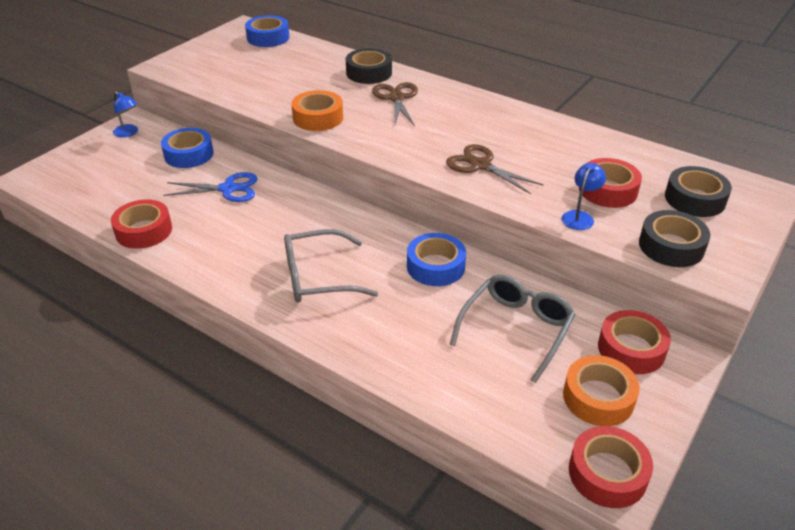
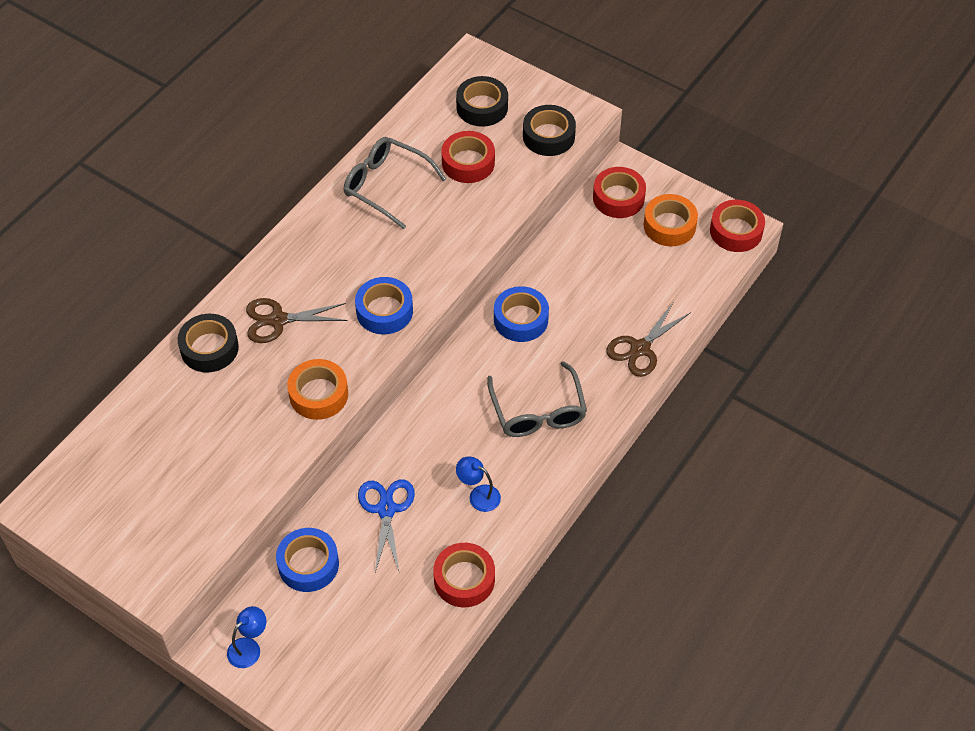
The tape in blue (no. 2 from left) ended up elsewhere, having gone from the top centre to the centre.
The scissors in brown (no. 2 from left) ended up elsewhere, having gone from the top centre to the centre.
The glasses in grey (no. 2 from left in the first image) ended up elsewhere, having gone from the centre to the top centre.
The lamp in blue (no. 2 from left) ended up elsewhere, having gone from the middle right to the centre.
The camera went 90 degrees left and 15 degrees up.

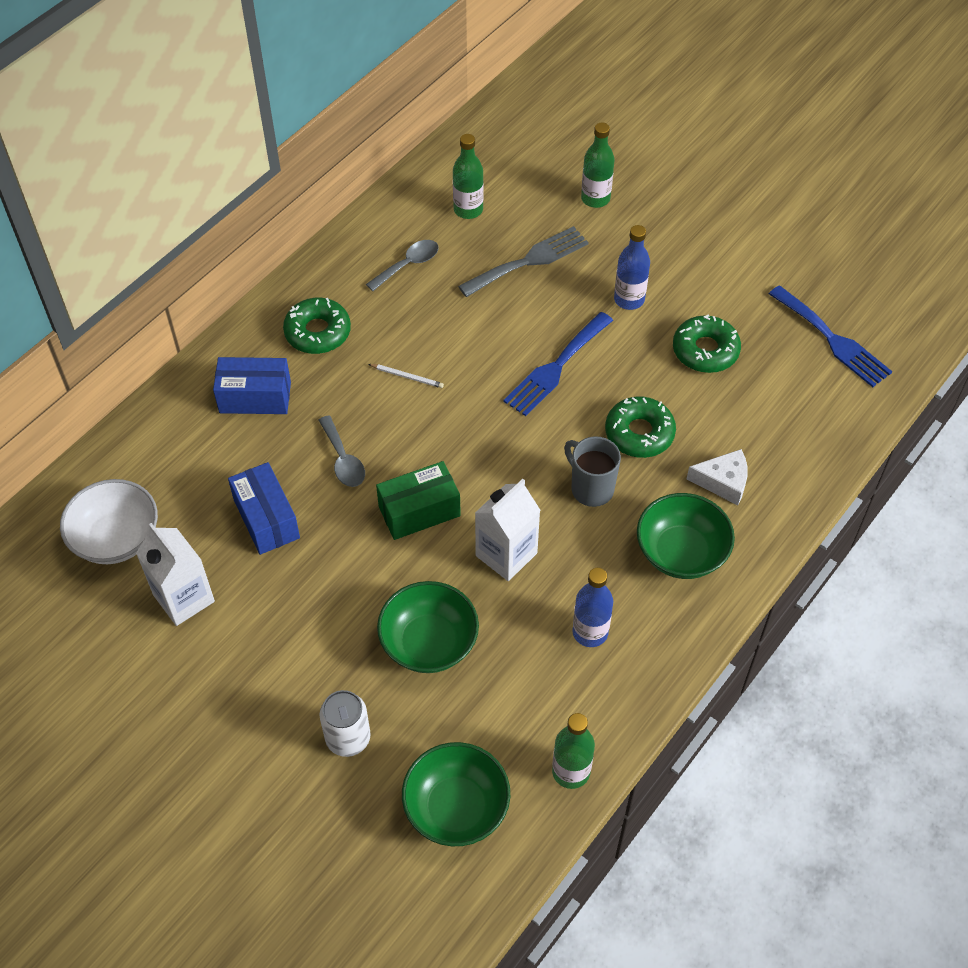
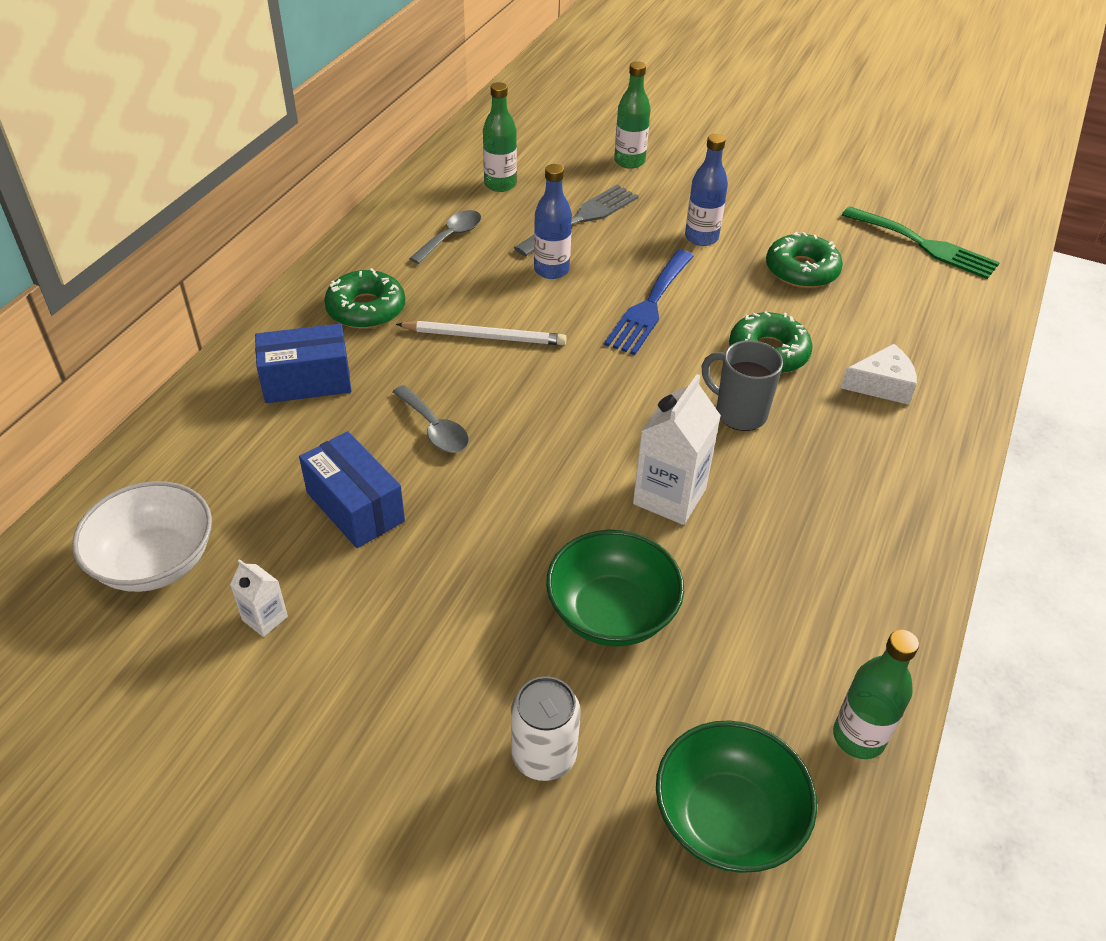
The second view lost the box in green at the centre.
The second view lost the bowl in green (no. 3 from left) at the middle right.
The bottle in blue (no. 1 from left) ended up elsewhere, having gone from the centre to the top centre.
What was the fork in blue (no. 2 from left) at the middle right turned into the fork in green at the top right.
The size of the carton in white (no. 1 from left) at the middle left changed by a factor of 0.52.
The size of the pencil in white at the centre changed by a factor of 1.79.
The camera went 15 degrees left and 10 degrees down.

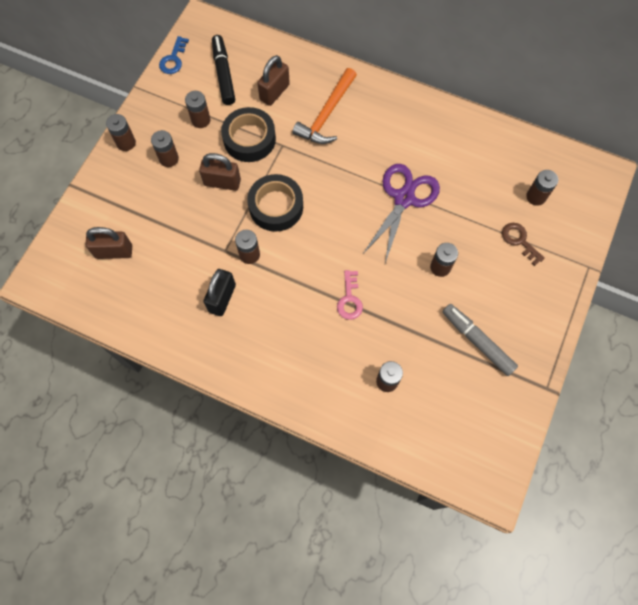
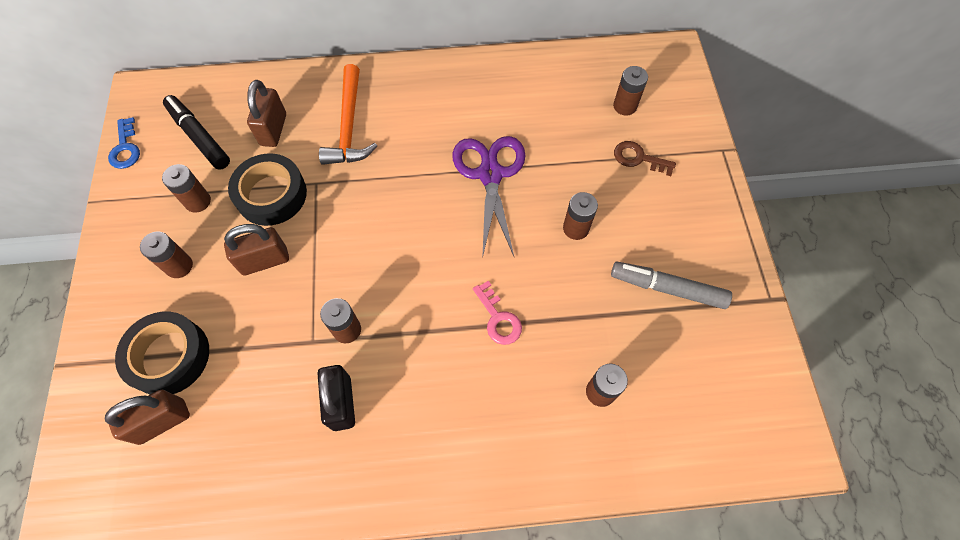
The second view lost the battery in brown (no. 1 from left) at the top left.
The tape in black (no. 2 from left in the first image) ended up elsewhere, having gone from the centre to the middle left.
The camera went 30 degrees left and 5 degrees down.

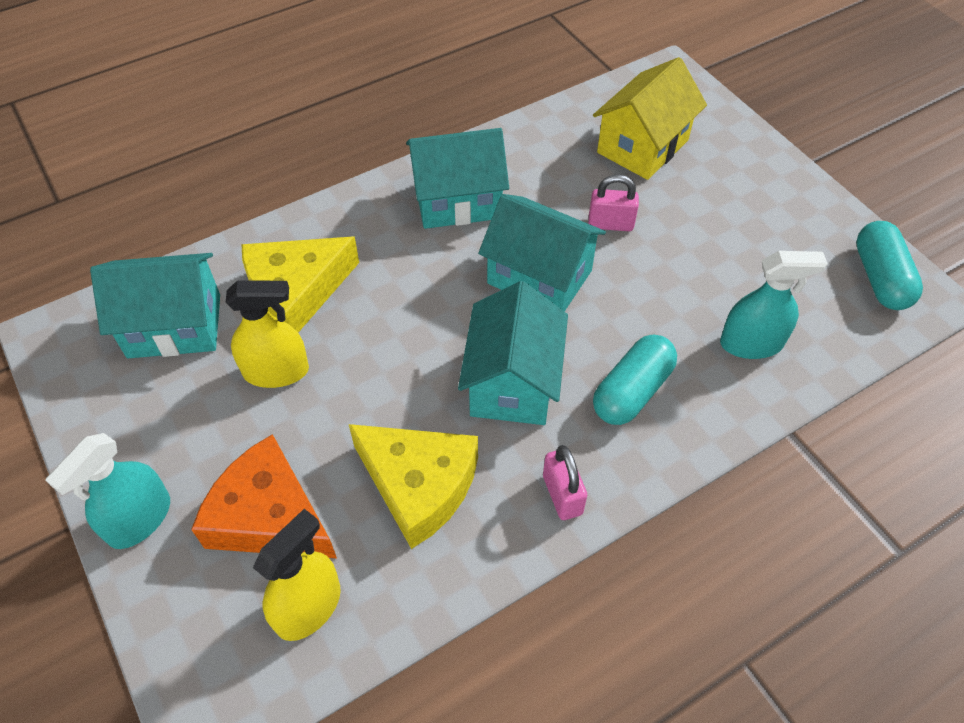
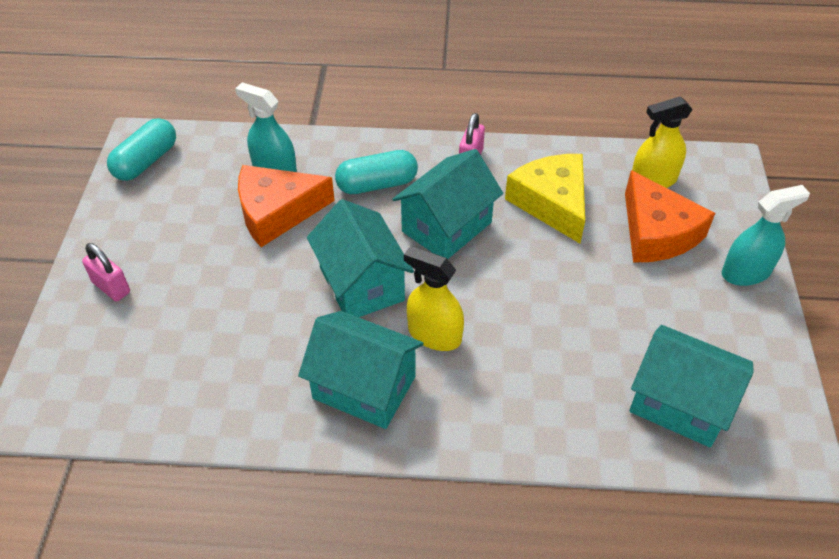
The second view lost the cheese in yellow (no. 1 from left) at the middle left.
The second view lost the house in yellow at the top right.
The second view gained the cheese in orange (no. 1 from left) at the centre.
The spray bottle in yellow (no. 1 from left) ended up elsewhere, having gone from the middle left to the centre.
The padlock in pink (no. 2 from left in the first image) ended up elsewhere, having gone from the top centre to the middle left.
The camera went 145 degrees left and 5 degrees down.

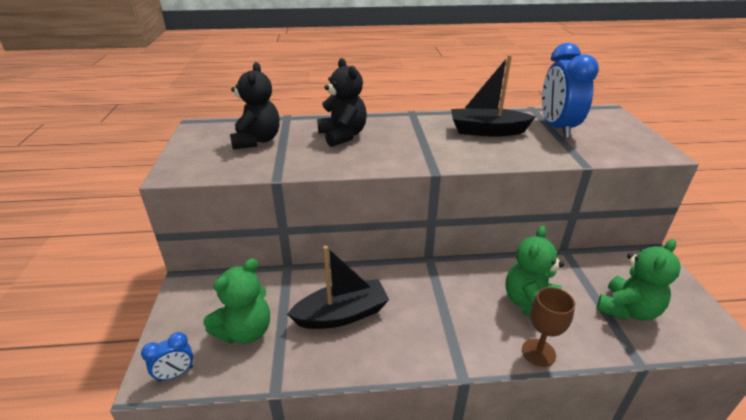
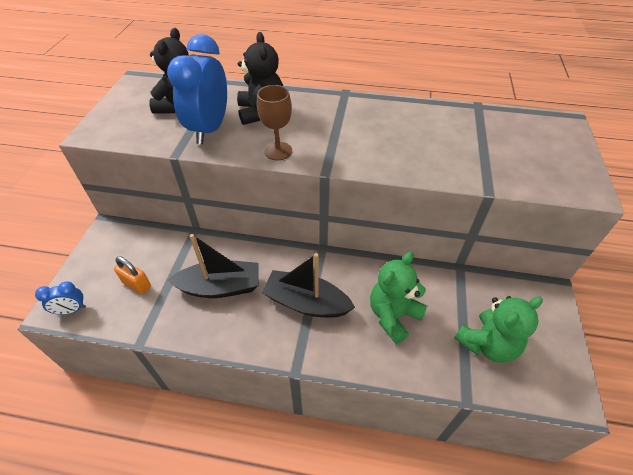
The boat in black (no. 2 from left) ended up elsewhere, having gone from the top centre to the centre.
The goblet in brown ended up elsewhere, having gone from the bottom right to the top centre.
The clock in blue (no. 2 from left) ended up elsewhere, having gone from the top right to the top left.
Where the teddy bear in green (no. 1 from left) stood at the bottom left, the padlock in orange came to stand at the middle left.
The camera went 15 degrees right and 15 degrees up.

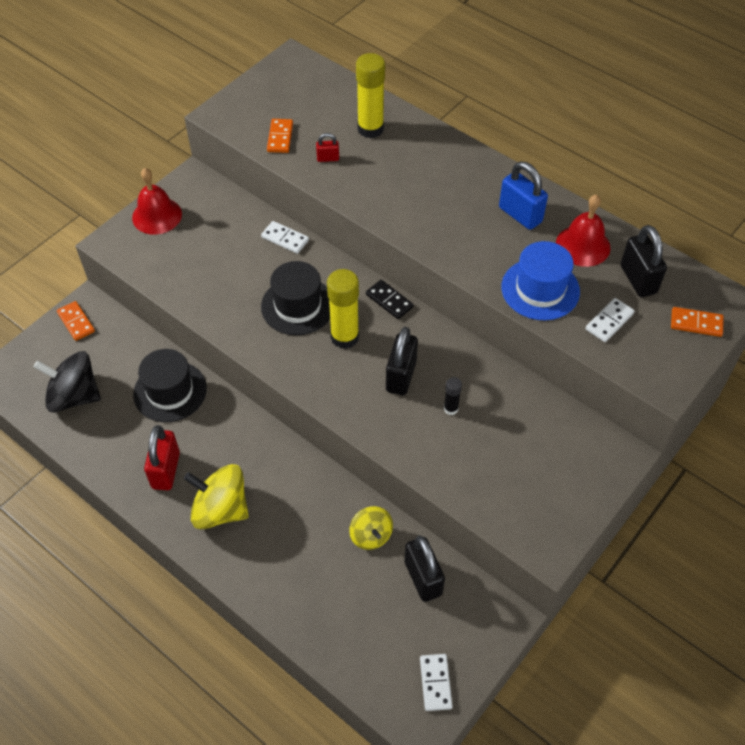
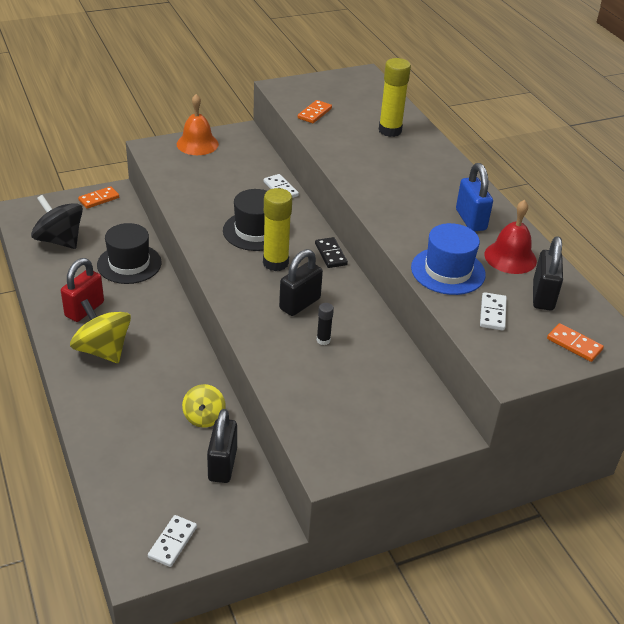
The second view lost the padlock in red (no. 2 from left) at the top centre.
What was the bell in red (no. 1 from left) at the top left turned into the bell in orange at the top left.
The domino in orange (no. 1 from left) at the middle left ended up facing another way, 60 degrees clockwise from before.
The domino in white (no. 3 from left) at the middle right ended up facing another way, 60 degrees counterclockwise from before.
The camera went 25 degrees right and 15 degrees down.

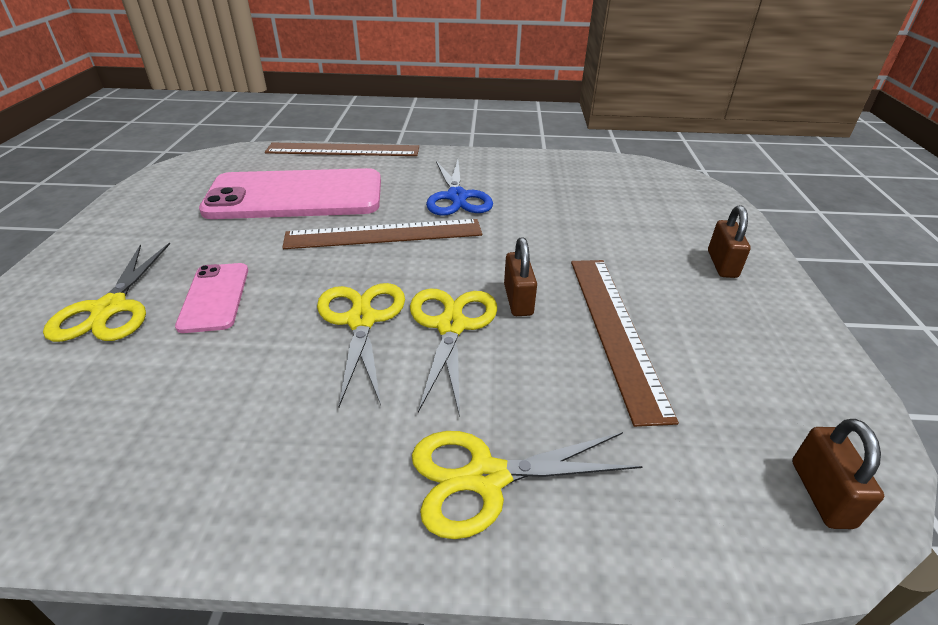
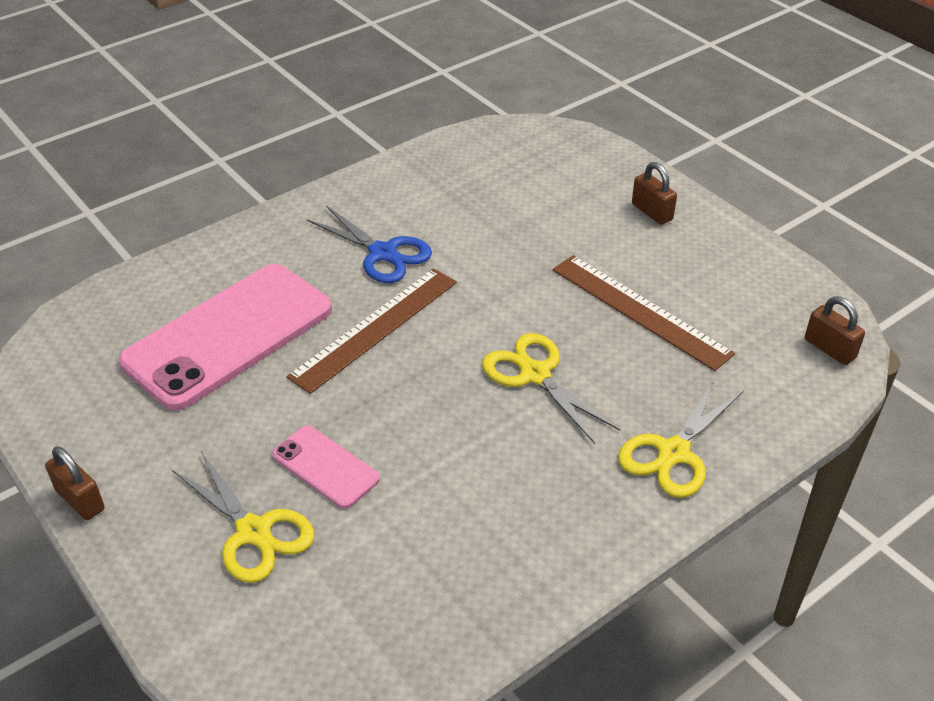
The second view lost the ruler in brown (no. 1 from left) at the top centre.
The second view lost the scissors in yellow (no. 2 from left) at the centre.
The padlock in brown (no. 1 from left) ended up elsewhere, having gone from the centre to the bottom left.
The camera went 40 degrees left and 5 degrees up.

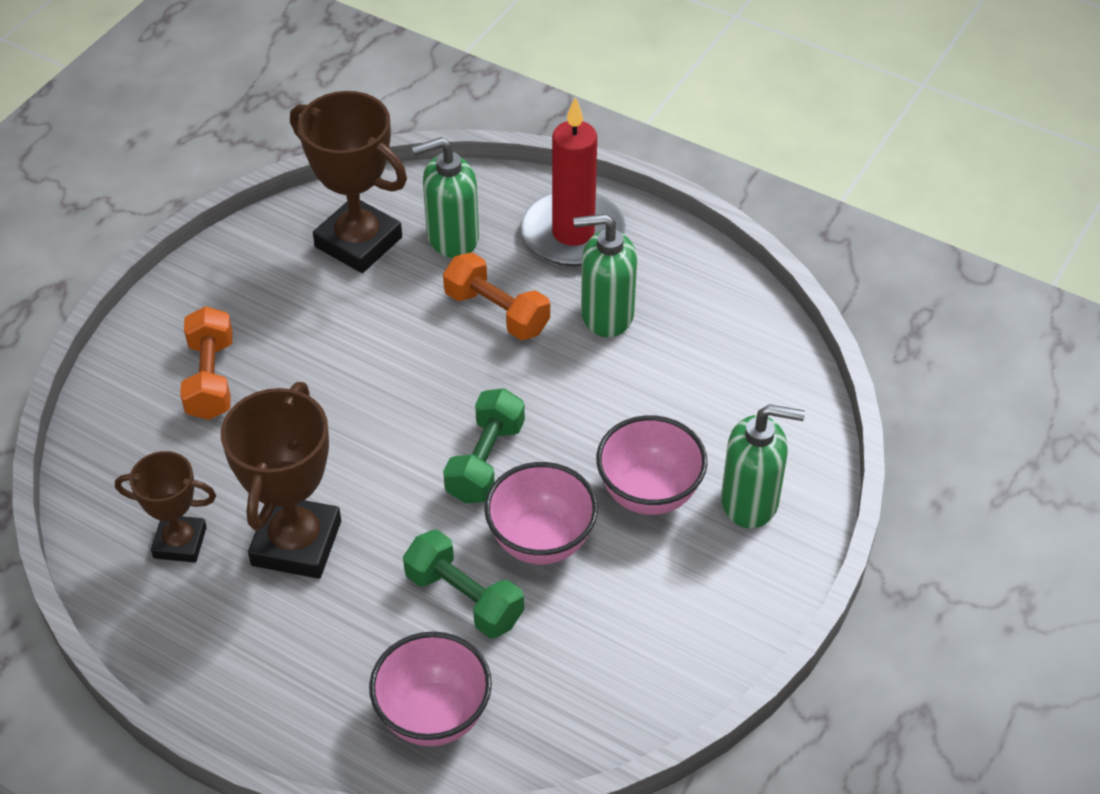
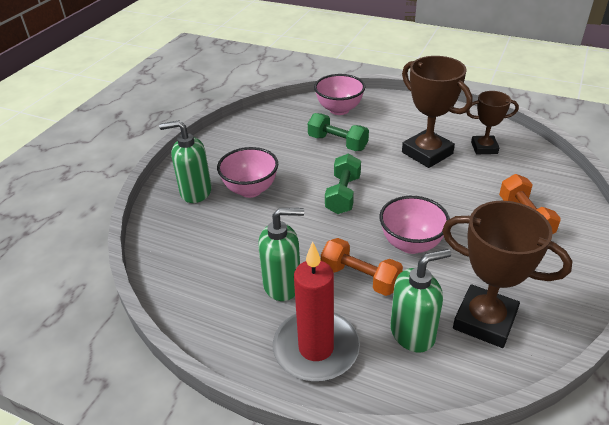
The bowl in pink (no. 2 from left in the first image) ended up elsewhere, having gone from the centre to the middle right.
The trophy in brown (no. 2 from left in the first image) at the middle left ended up facing another way, 45 degrees counterclockwise from before.
The camera went 175 degrees right and 10 degrees down.

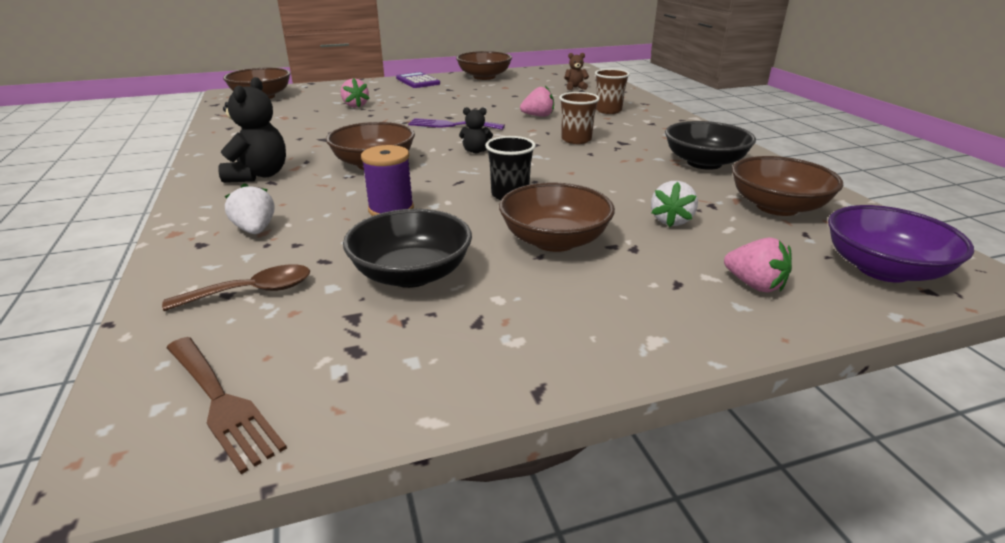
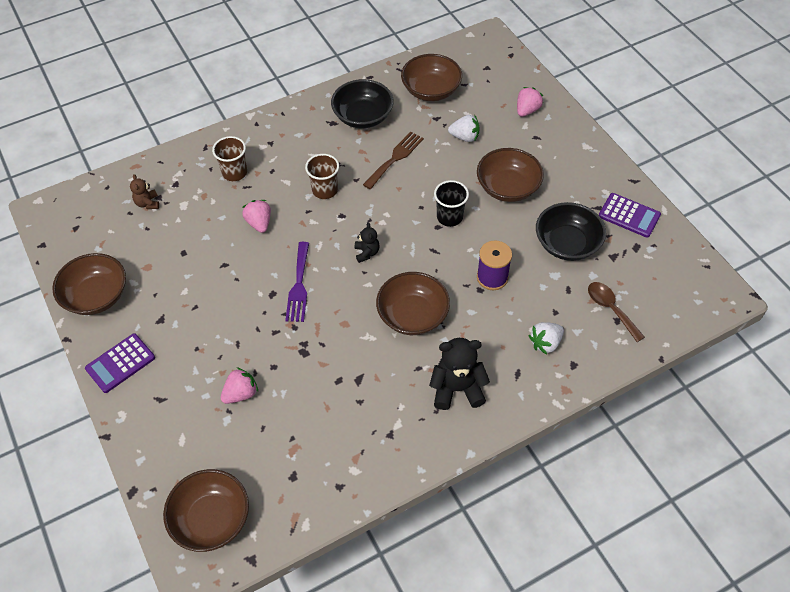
The second view lost the bowl in purple at the middle right.
The second view gained the calculator in purple (no. 2 from left) at the middle right.
The fork in brown ended up elsewhere, having gone from the bottom left to the top centre.
The camera went 100 degrees left and 25 degrees up.

